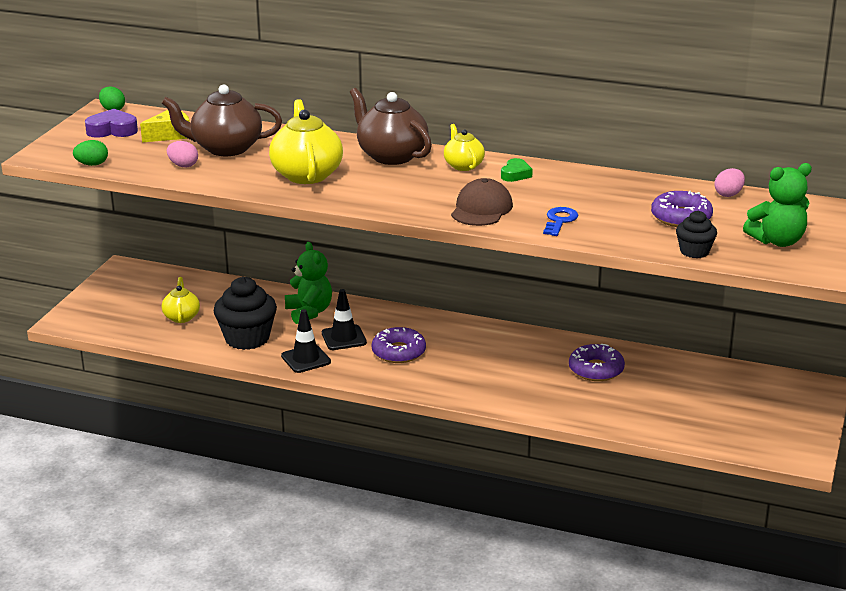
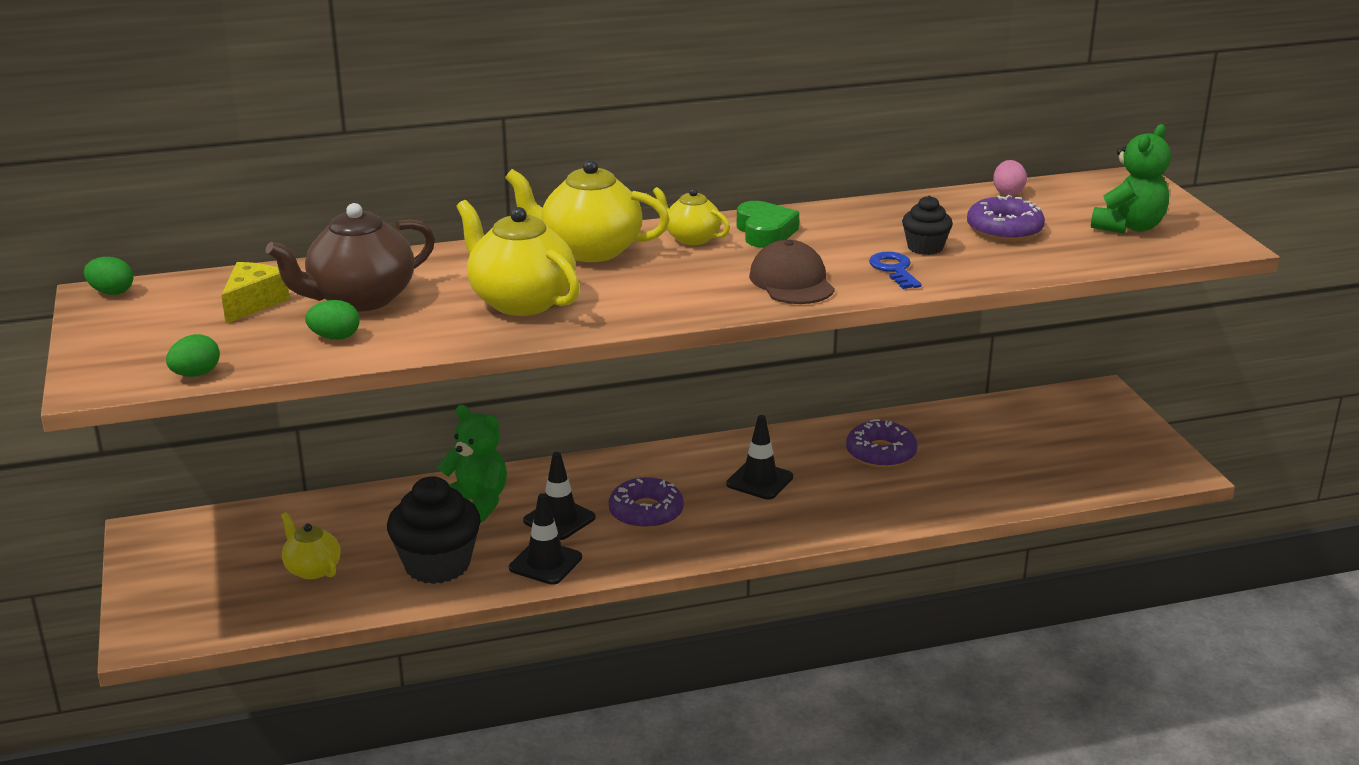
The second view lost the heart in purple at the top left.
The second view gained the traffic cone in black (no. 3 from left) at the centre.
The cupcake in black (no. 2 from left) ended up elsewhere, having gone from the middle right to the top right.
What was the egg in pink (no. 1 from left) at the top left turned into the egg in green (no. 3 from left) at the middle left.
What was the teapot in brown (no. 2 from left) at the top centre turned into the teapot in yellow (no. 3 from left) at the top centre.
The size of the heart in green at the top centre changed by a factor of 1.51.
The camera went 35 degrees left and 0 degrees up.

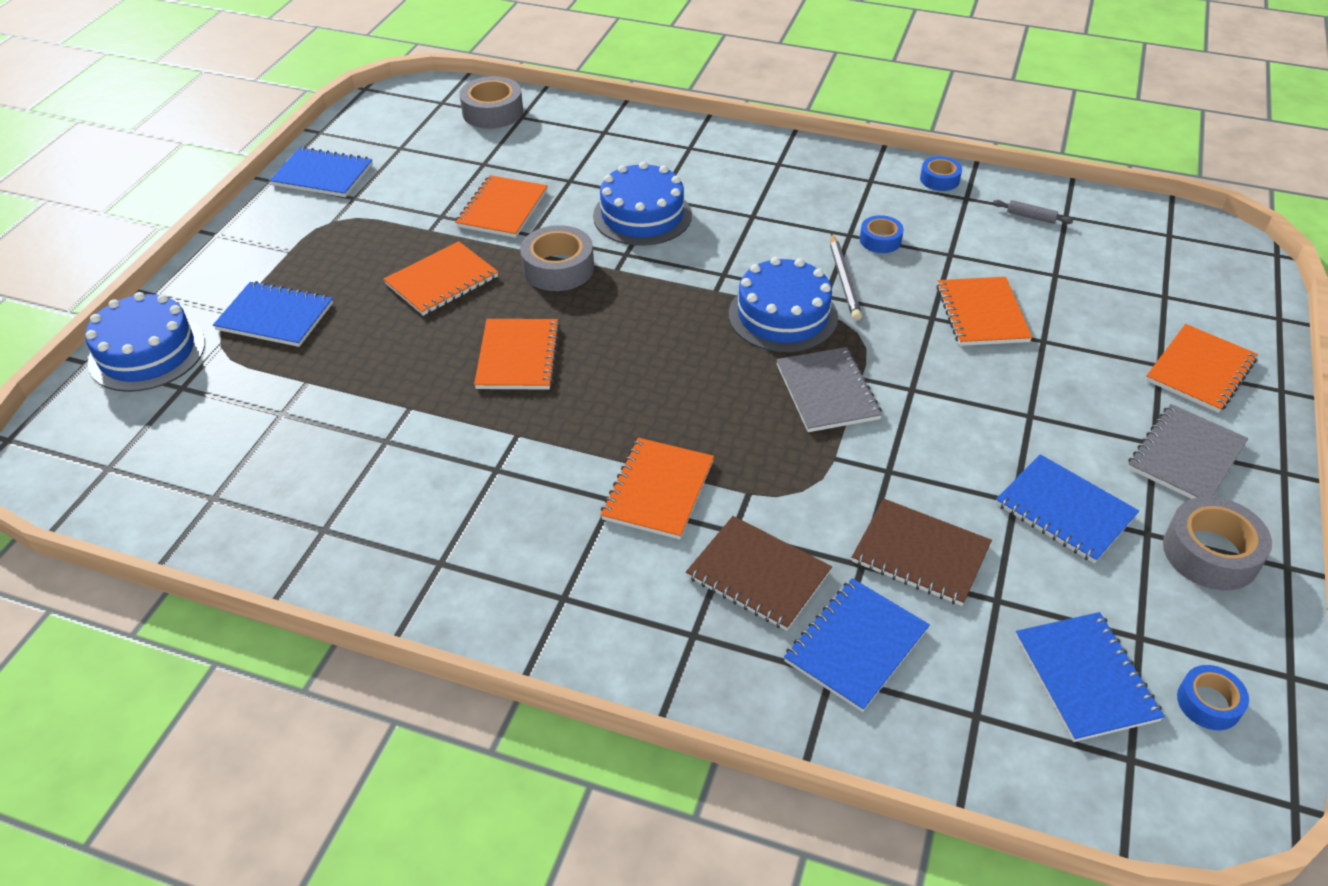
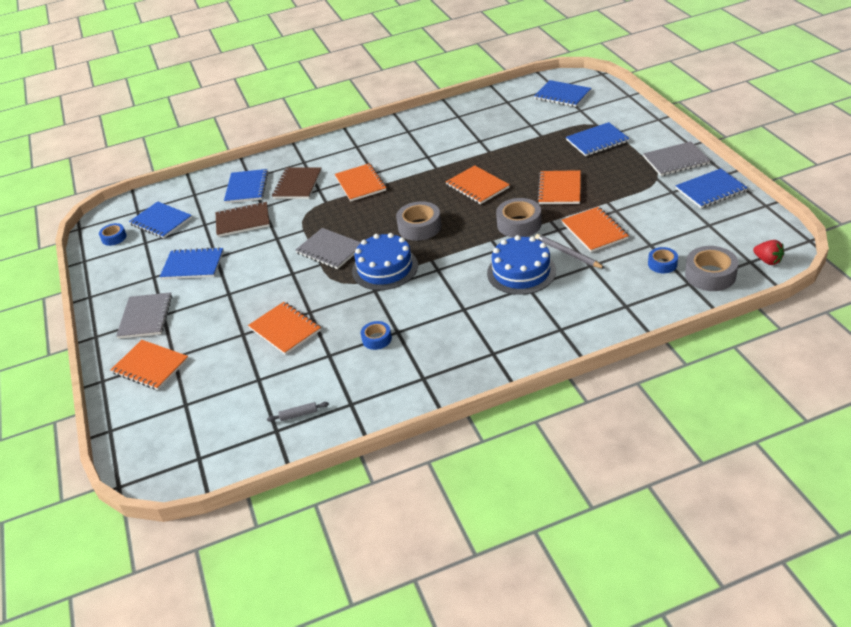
The second view lost the cake in blue (no. 1 from left) at the middle left.
The second view gained the notebook in blue (no. 4 from left) at the top centre.
The second view gained the notebook in grey (no. 3 from left) at the top right.
The second view gained the strawberry in red at the middle right.
The pencil in grey ended up elsewhere, having gone from the top centre to the middle right.
The tape in blue (no. 2 from left in the first image) ended up elsewhere, having gone from the top right to the middle right.
The tape in grey (no. 3 from left in the first image) ended up elsewhere, having gone from the middle right to the centre.
The notebook in brown (no. 1 from left in the first image) at the centre ended up facing another way, 75 degrees counterclockwise from before.
The notebook in orange (no. 6 from left in the first image) at the middle right ended up facing another way, 60 degrees counterclockwise from before.
The camera went 145 degrees right and 5 degrees down.

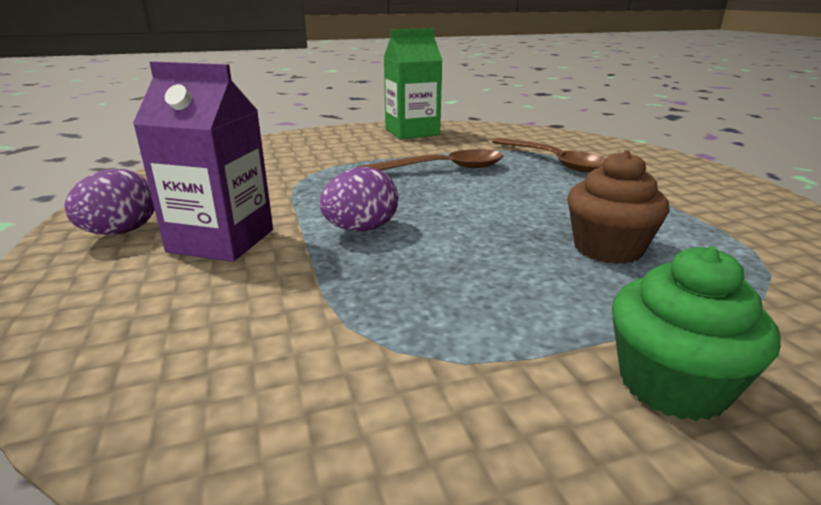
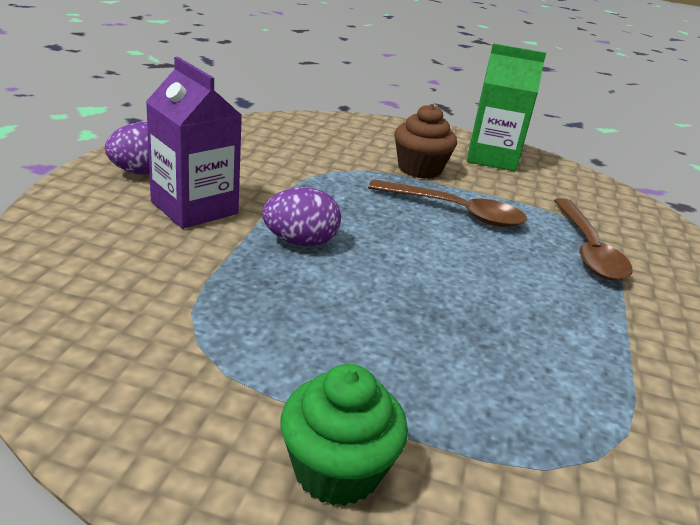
The cupcake in brown ended up elsewhere, having gone from the middle right to the top centre.
The camera went 30 degrees right and 5 degrees up.

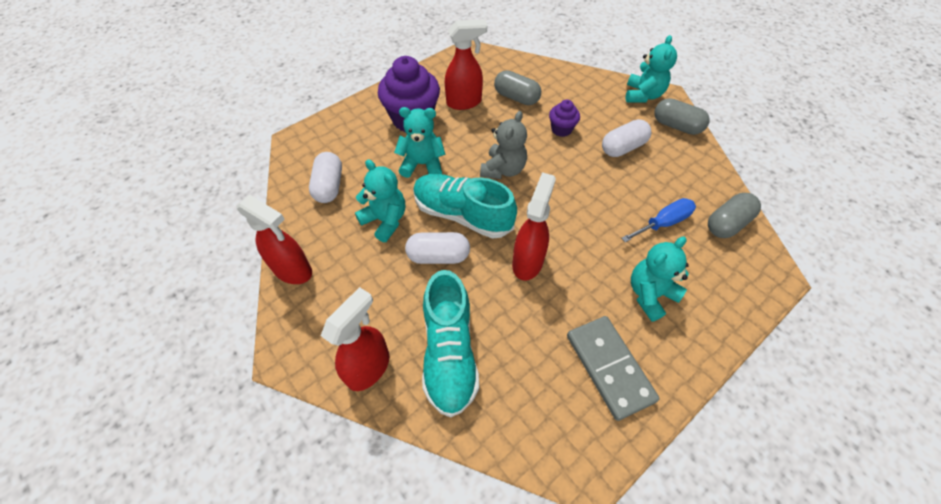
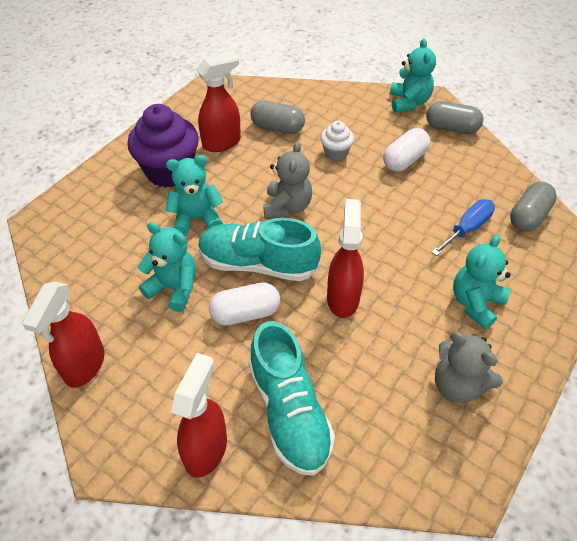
The second view lost the capsule in white (no. 1 from left) at the centre.
Where the domino in grey stood at the bottom centre, the teddy bear in grey (no. 2 from left) came to stand at the bottom right.
What was the cupcake in purple (no. 2 from left) at the top centre turned into the cupcake in white at the top centre.
The spray bottle in red (no. 1 from left) at the middle left ended up facing another way, 90 degrees clockwise from before.
The camera went 15 degrees left and 5 degrees down.

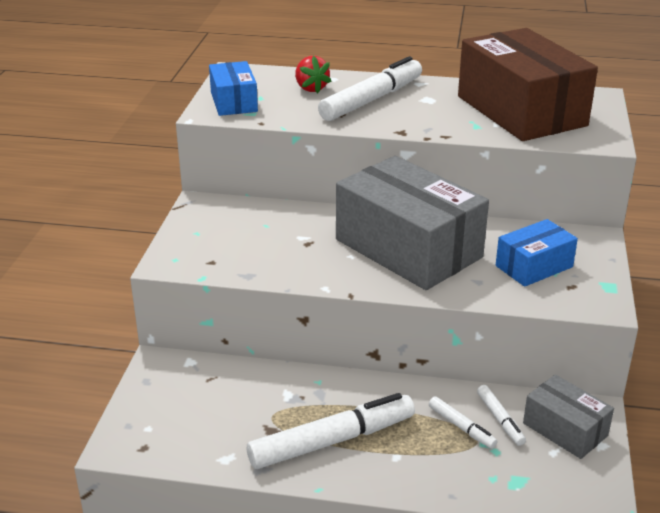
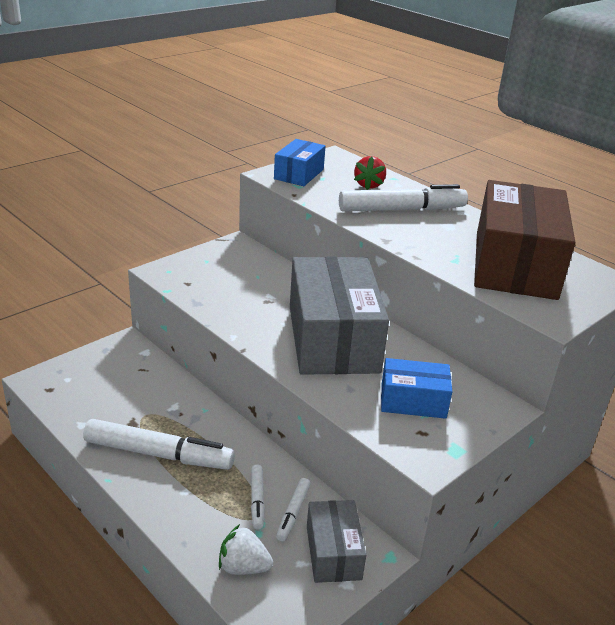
The second view gained the strawberry in white at the bottom centre.
The camera went 35 degrees right and 0 degrees up.

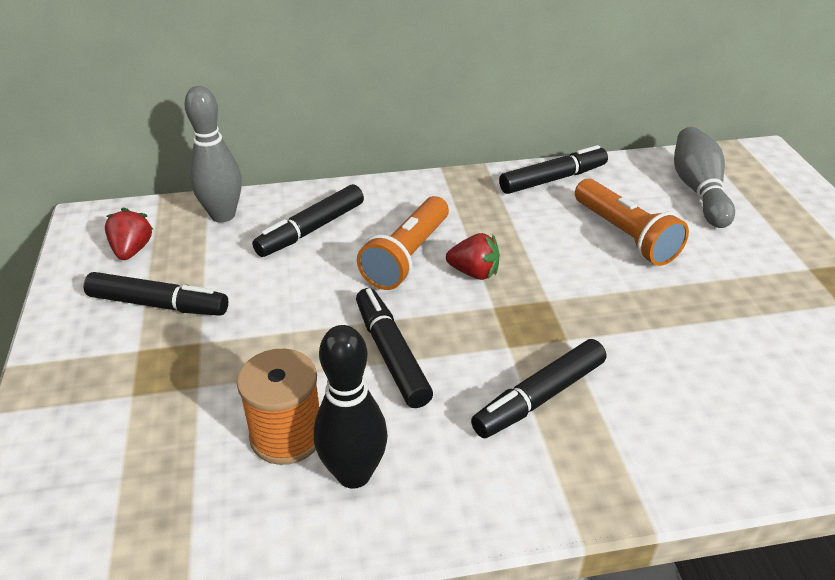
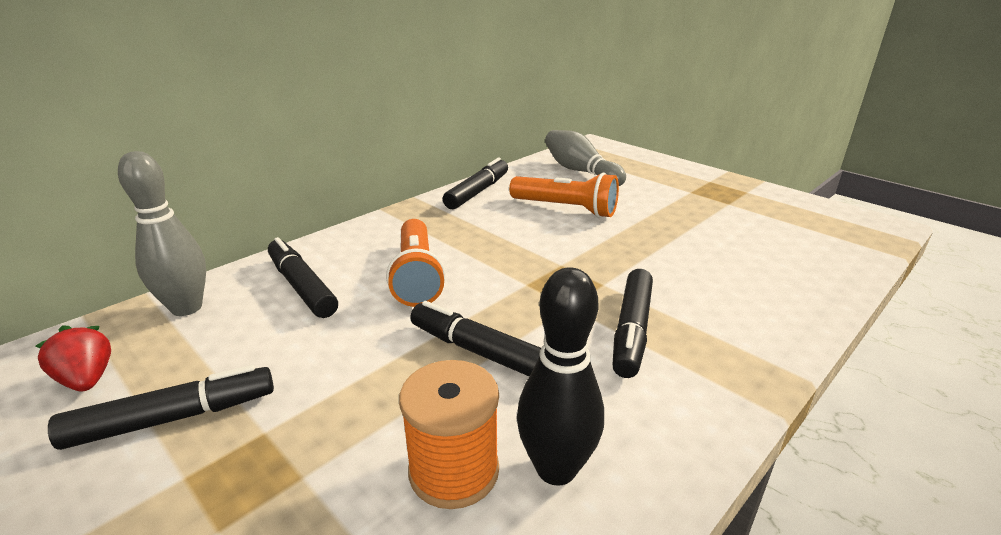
The second view lost the strawberry in red (no. 2 from left) at the centre.
The marker in black (no. 2 from left) at the centre ended up facing another way, 135 degrees clockwise from before.
The camera went 35 degrees left and 10 degrees down.

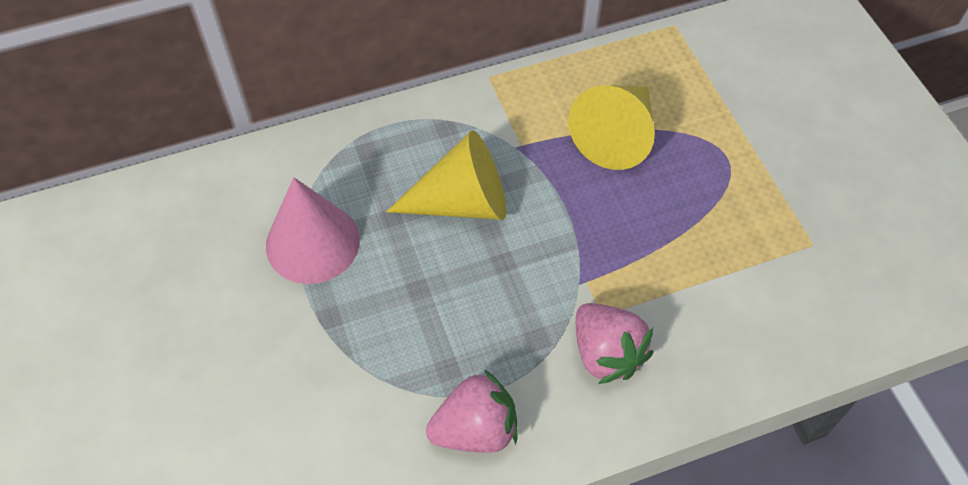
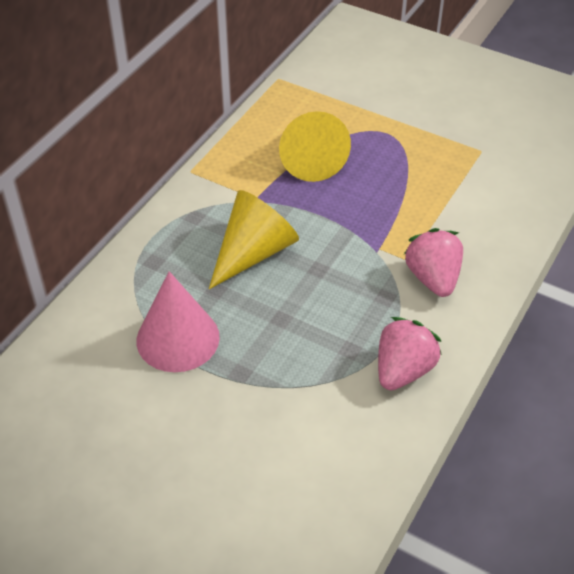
The strawberry in pink (no. 2 from left) at the bottom centre ended up facing another way, 120 degrees counterclockwise from before.
The camera went 40 degrees left and 10 degrees down.

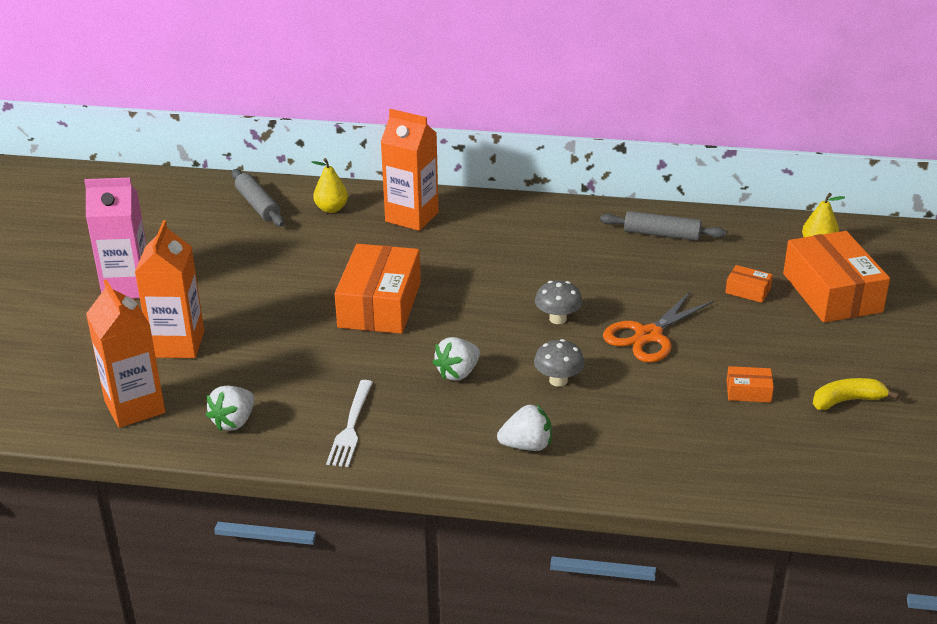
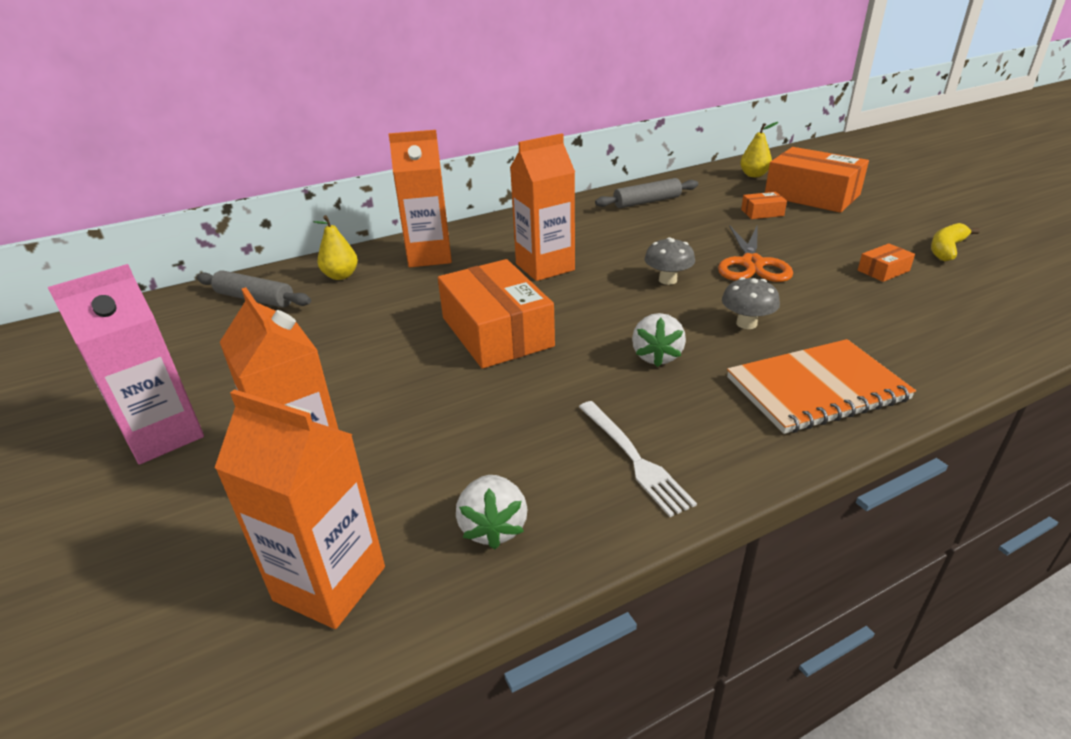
The second view gained the carton in orange (no. 4 from left) at the top centre.
Where the strawberry in white (no. 3 from left) stood at the bottom centre, the notebook in orange came to stand at the middle right.
The camera went 35 degrees left and 0 degrees up.

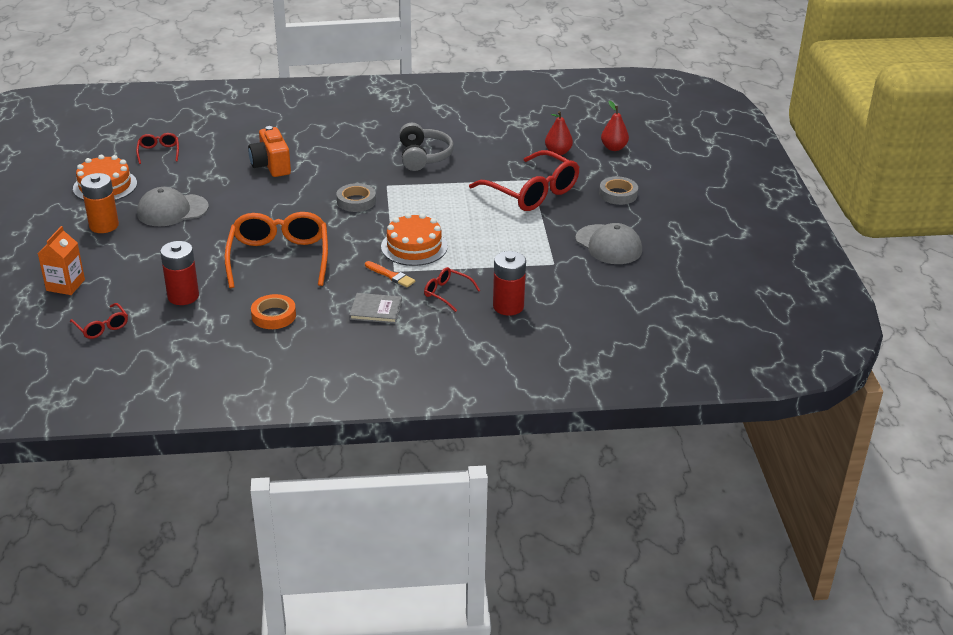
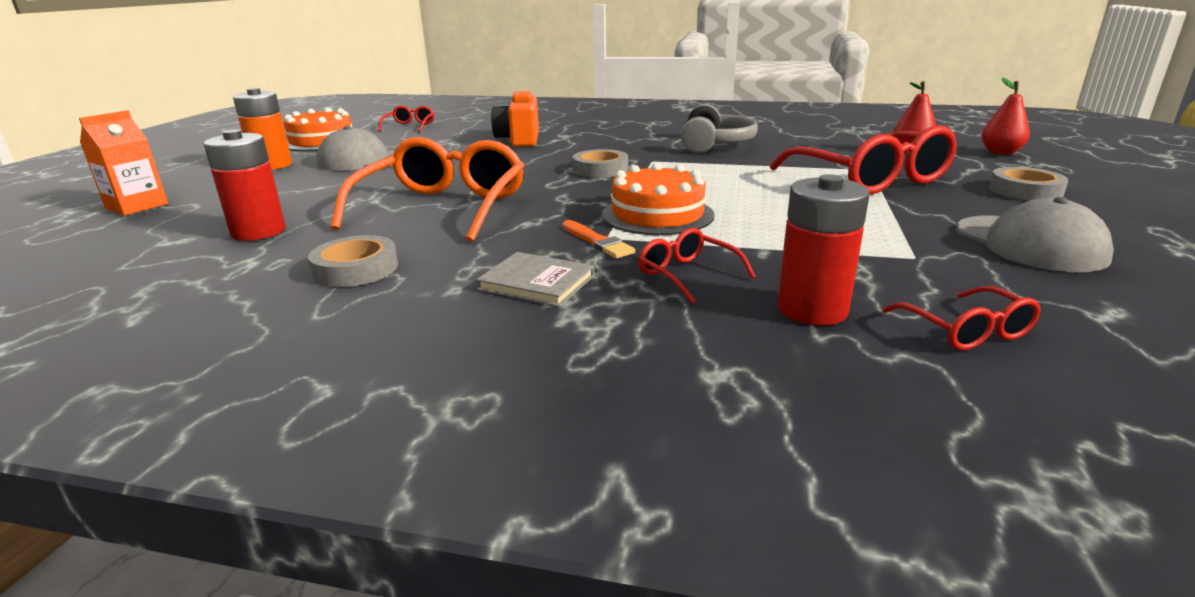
The glasses in red (no. 1 from left in the first image) ended up elsewhere, having gone from the middle left to the middle right.
What was the tape in orange at the middle left turned into the tape in grey (no. 1 from left) at the middle left.
The camera went 20 degrees right and 10 degrees down.

